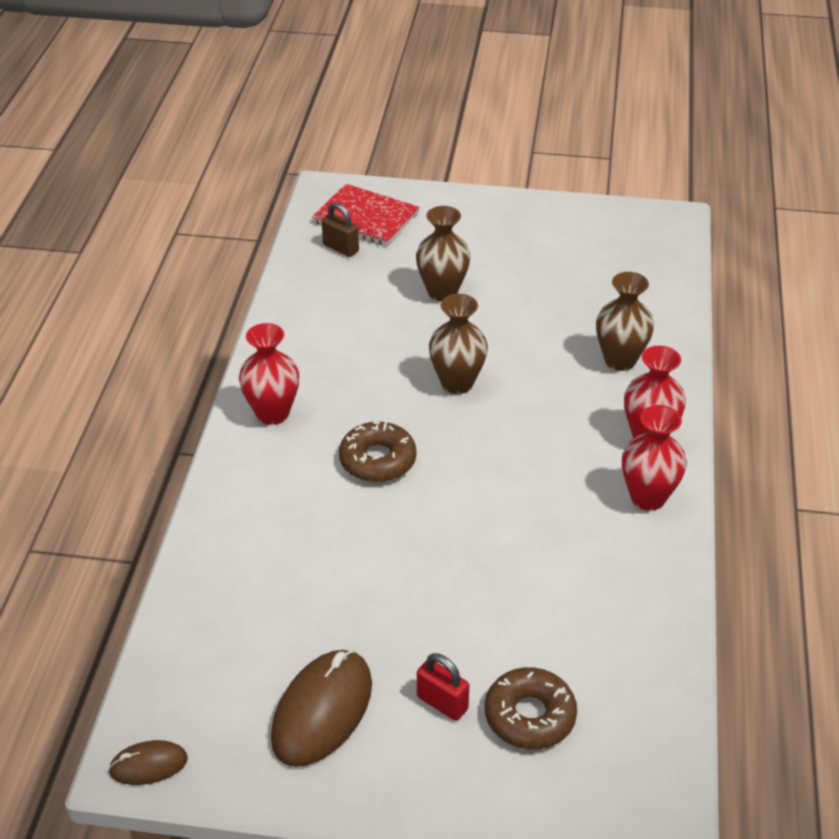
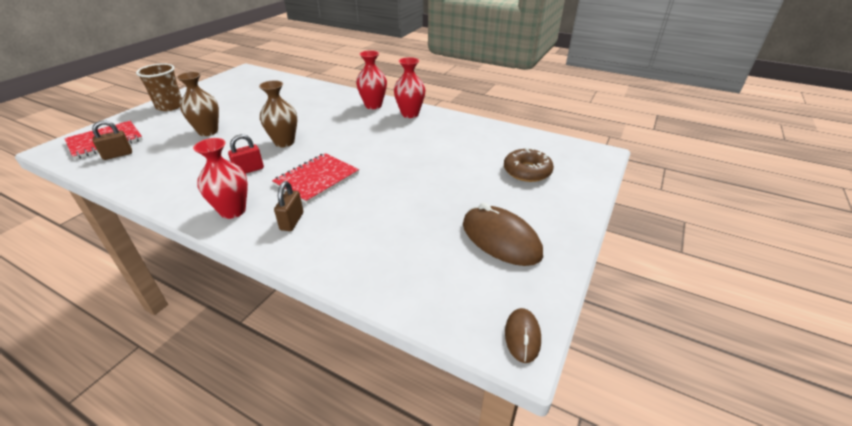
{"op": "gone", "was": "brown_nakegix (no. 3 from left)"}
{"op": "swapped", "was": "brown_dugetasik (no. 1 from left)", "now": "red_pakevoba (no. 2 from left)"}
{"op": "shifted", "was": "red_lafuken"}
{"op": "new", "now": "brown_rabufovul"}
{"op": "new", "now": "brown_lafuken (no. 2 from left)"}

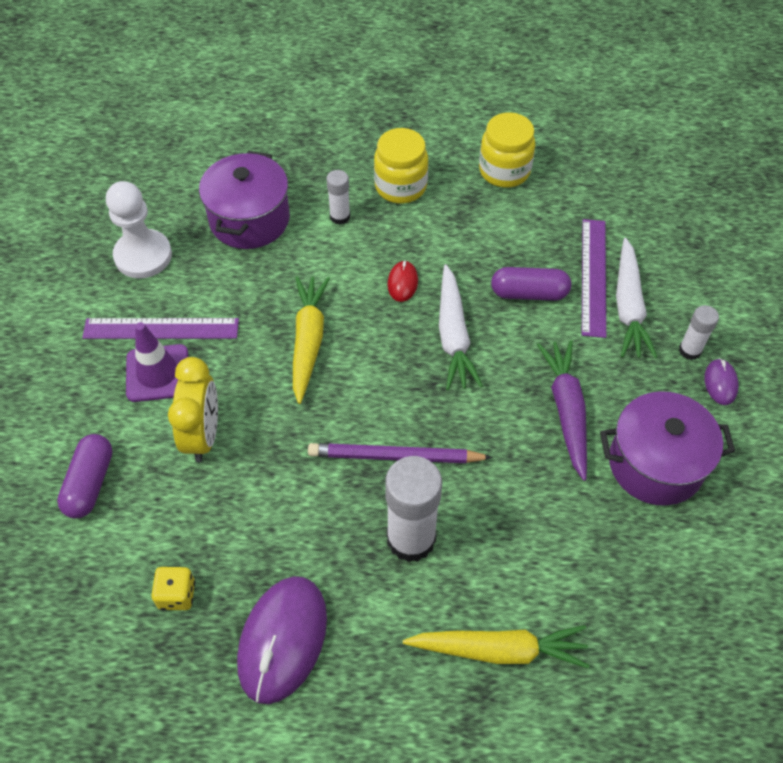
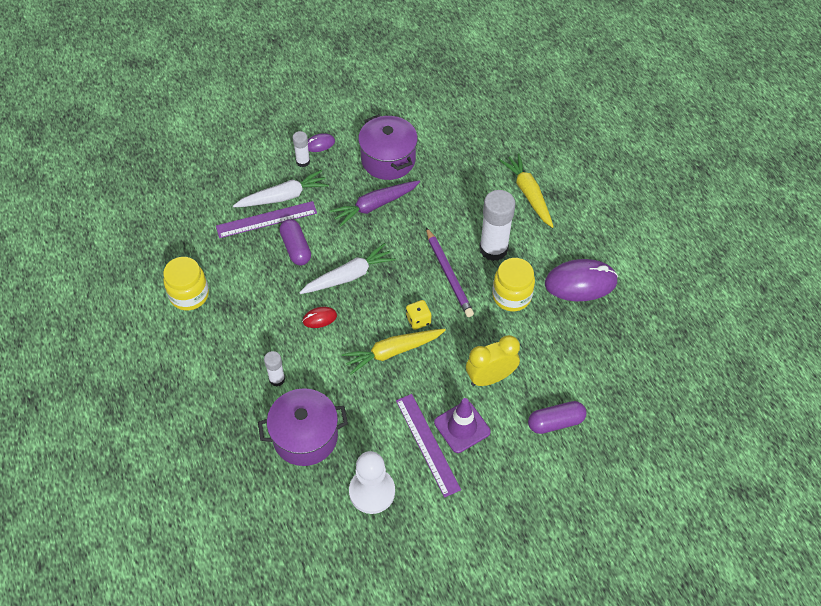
{"op": "shifted", "was": "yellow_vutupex (no. 1 from left in the first image)", "now": "yellow_vutupex (no. 2 from left)"}
{"op": "shifted", "was": "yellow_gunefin"}

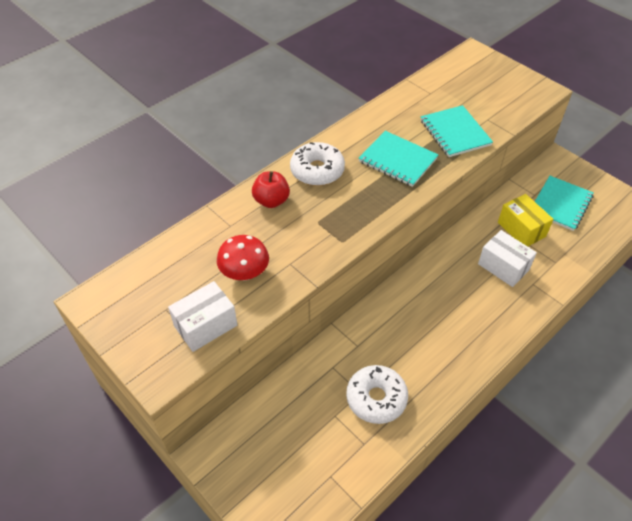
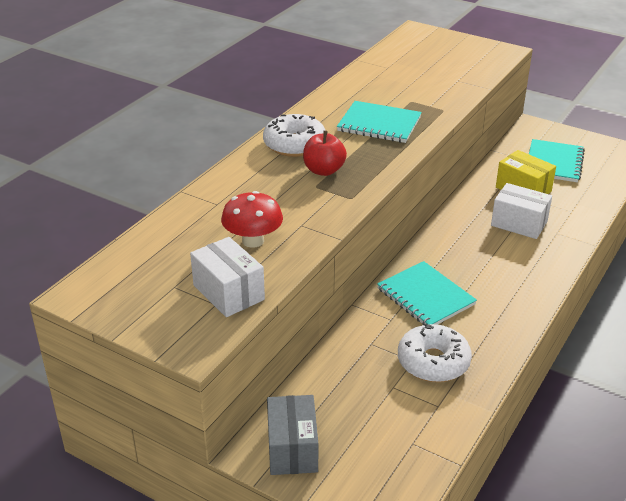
{"op": "shifted", "was": "turquoise_pakevoba (no. 2 from left)"}
{"op": "shifted", "was": "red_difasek"}
{"op": "rotated", "was": "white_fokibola (no. 1 from left)", "clockwise": -75}
{"op": "new", "now": "grey_fokibola"}

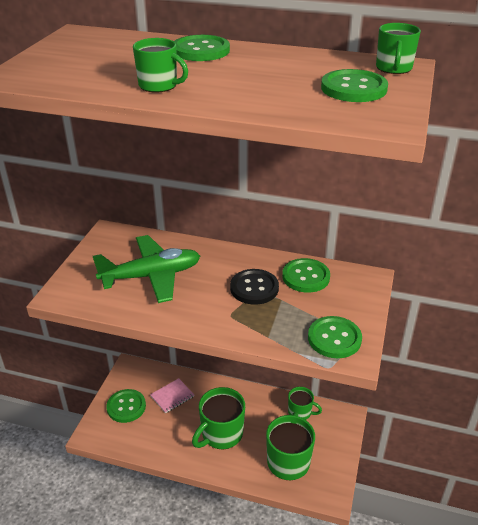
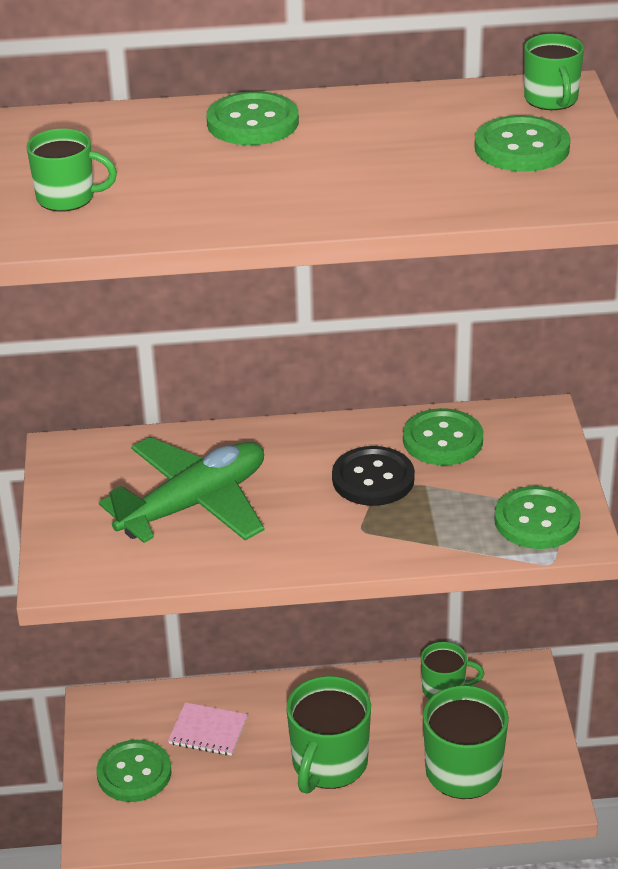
{"op": "shifted", "was": "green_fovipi (no. 1 from left)"}
{"op": "rotated", "was": "pink_pakevoba", "clockwise": 75}

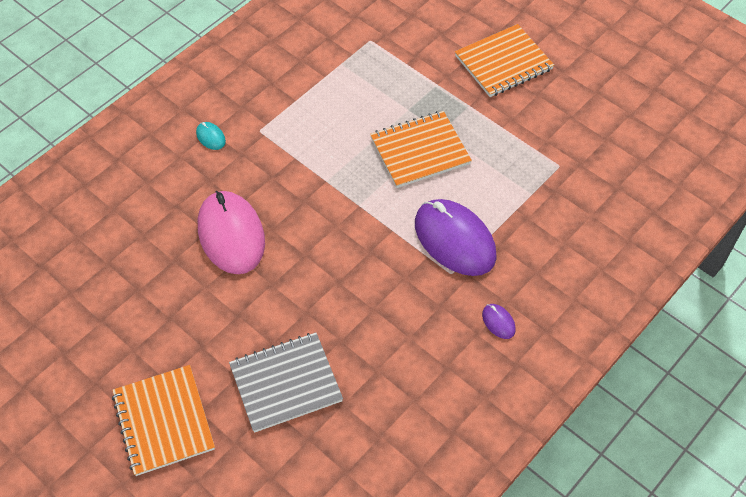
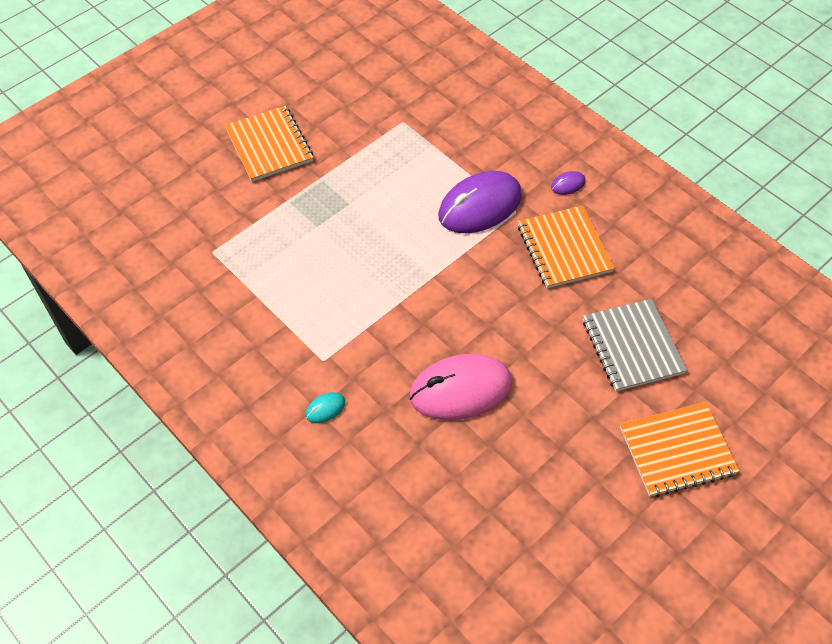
{"op": "shifted", "was": "orange_pakevoba (no. 2 from left)"}

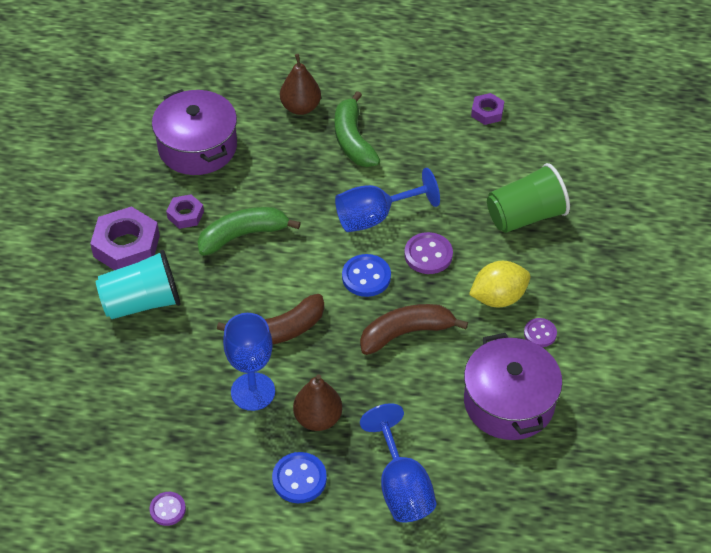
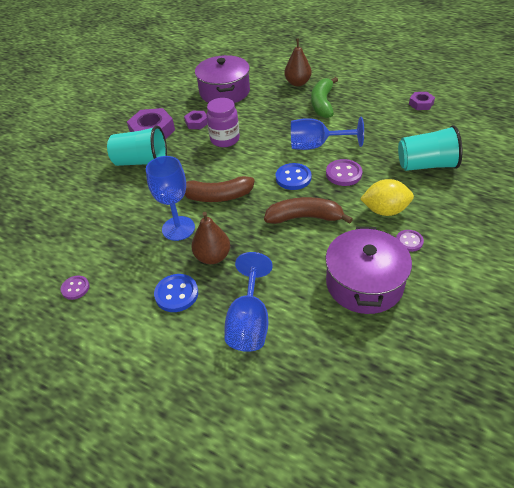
{"op": "repainted", "was": "green_rabufovul", "now": "turquoise_rabufovul (no. 2 from left)"}
{"op": "swapped", "was": "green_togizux (no. 1 from left)", "now": "purple_vutupex"}

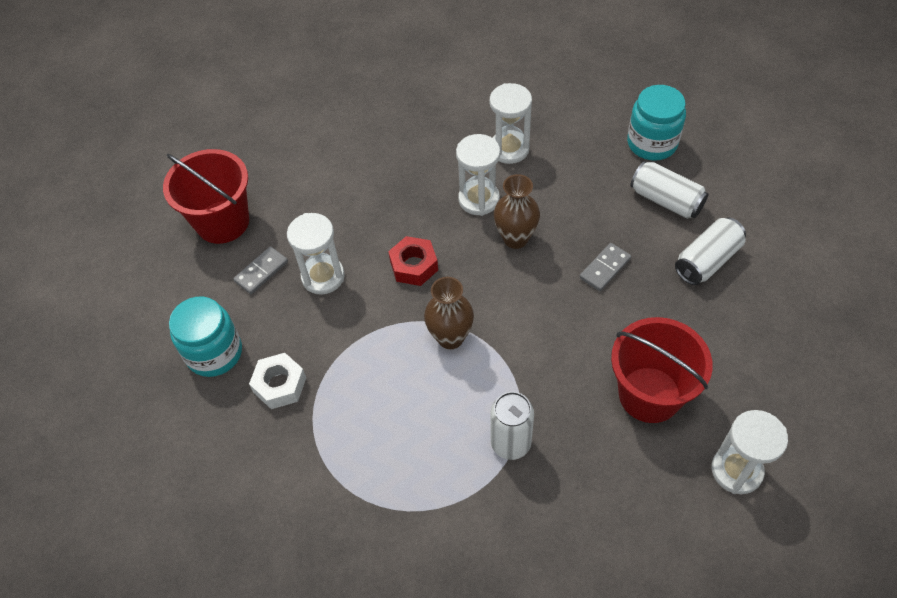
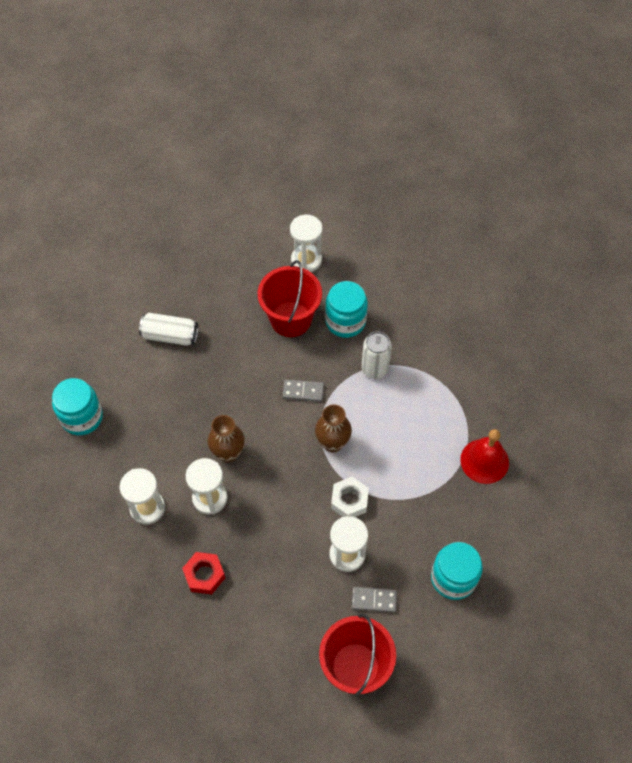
{"op": "gone", "was": "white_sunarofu (no. 2 from left)"}
{"op": "shifted", "was": "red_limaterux"}
{"op": "shifted", "was": "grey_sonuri (no. 2 from left in the first image)", "now": "grey_sonuri (no. 1 from left)"}
{"op": "shifted", "was": "white_limaterux"}
{"op": "new", "now": "turquoise_vutupex (no. 2 from left)"}
{"op": "new", "now": "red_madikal"}

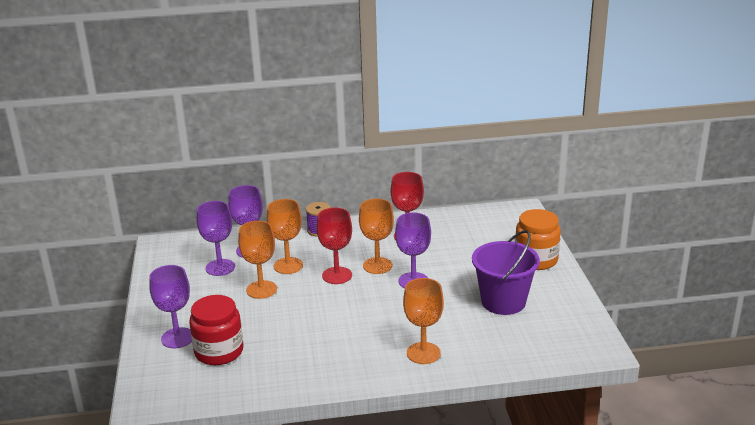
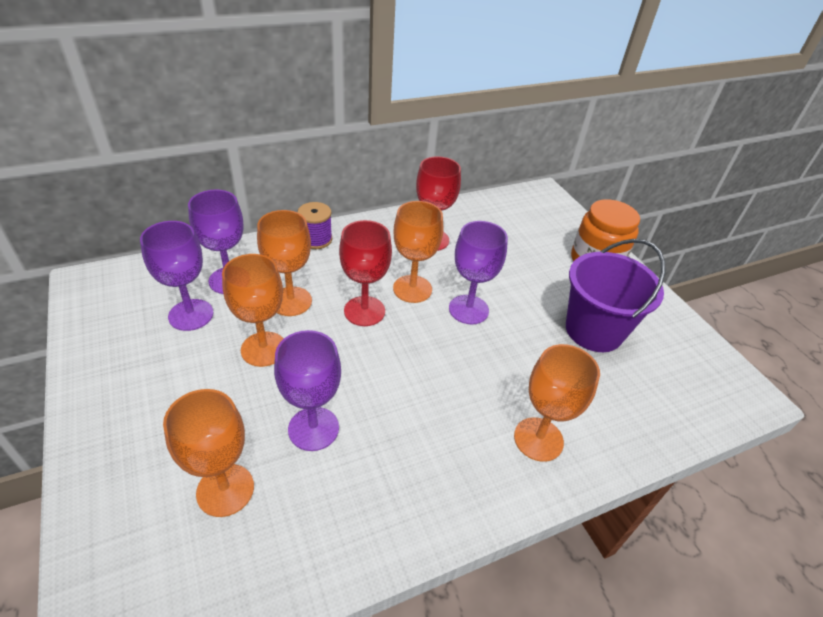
{"op": "shifted", "was": "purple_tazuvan (no. 1 from left in the first image)", "now": "purple_tazuvan (no. 3 from left)"}
{"op": "swapped", "was": "red_vutupex", "now": "orange_tazuvan (no. 1 from left)"}

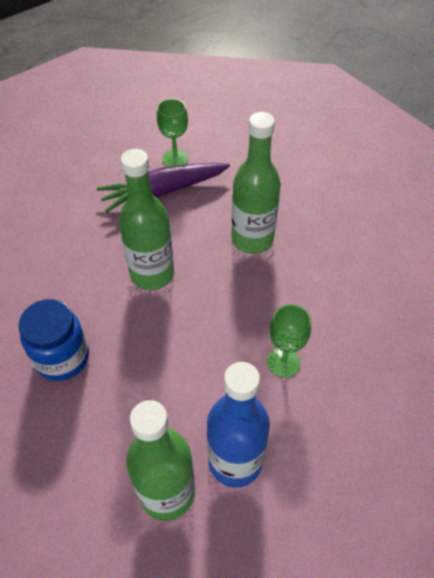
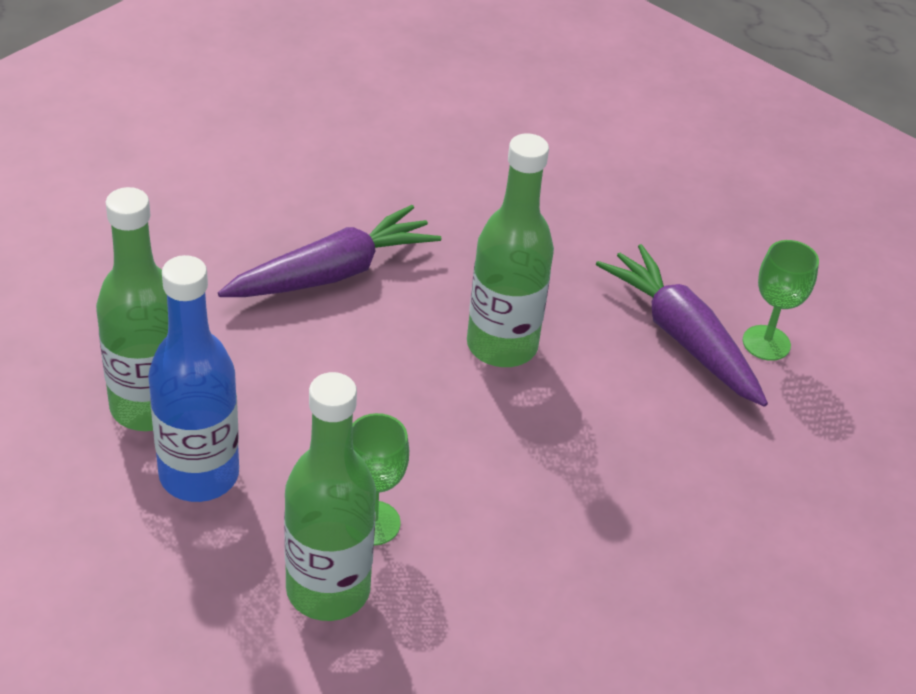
{"op": "shifted", "was": "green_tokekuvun (no. 3 from left in the first image)", "now": "green_tokekuvun (no. 2 from left)"}
{"op": "swapped", "was": "blue_vutupex", "now": "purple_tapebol (no. 1 from left)"}

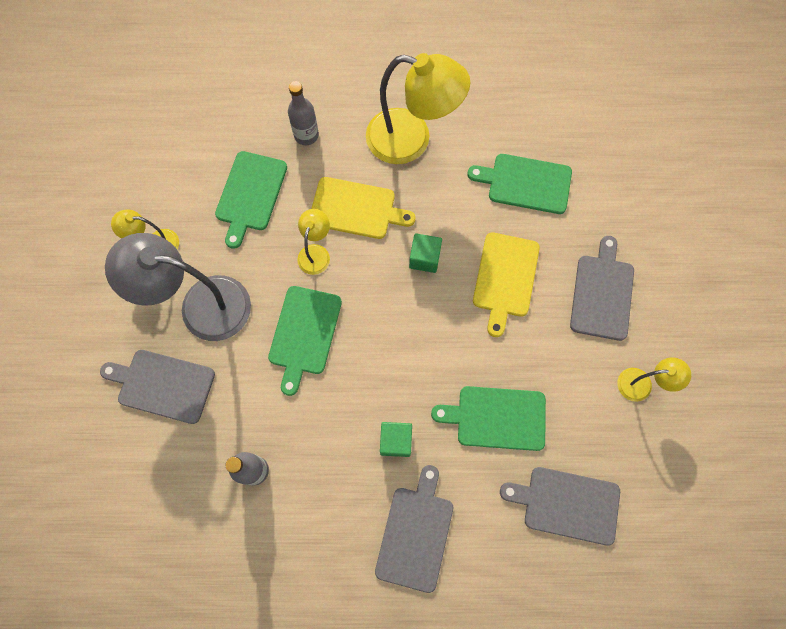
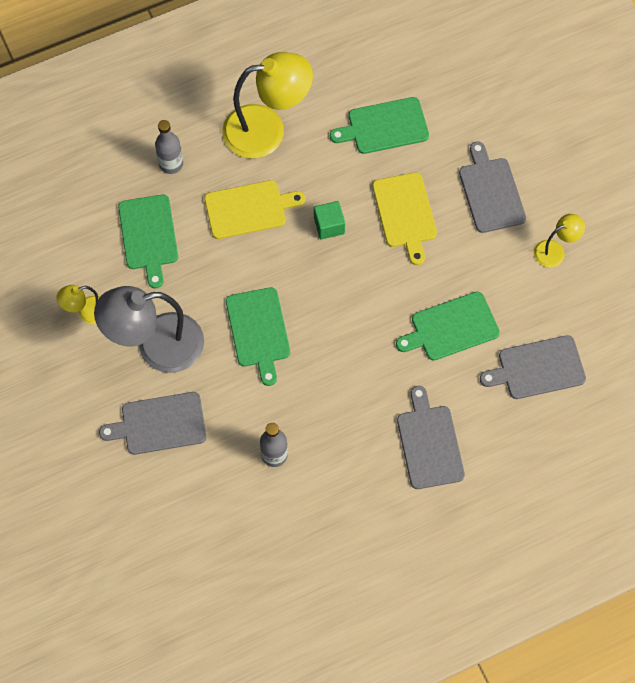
{"op": "gone", "was": "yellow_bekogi (no. 2 from left)"}
{"op": "gone", "was": "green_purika (no. 1 from left)"}

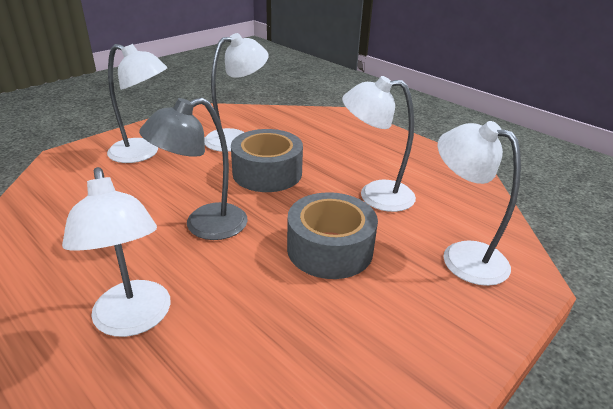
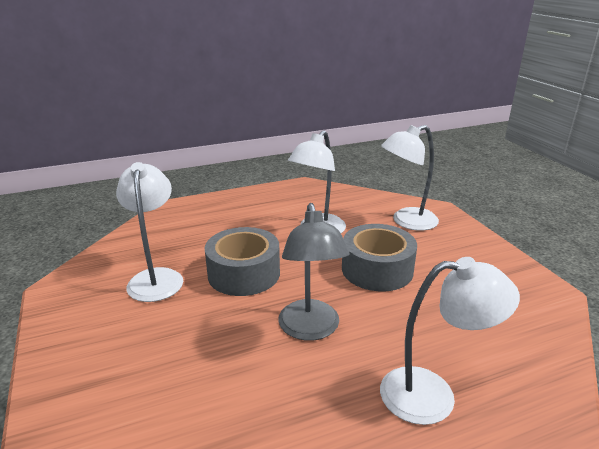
{"op": "gone", "was": "white_bekogi (no. 2 from left)"}

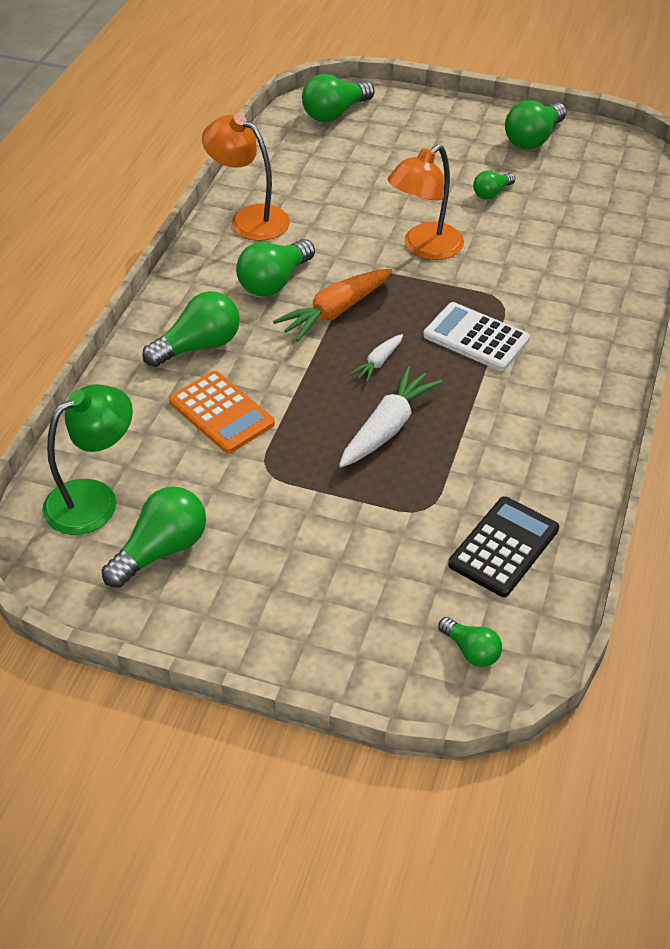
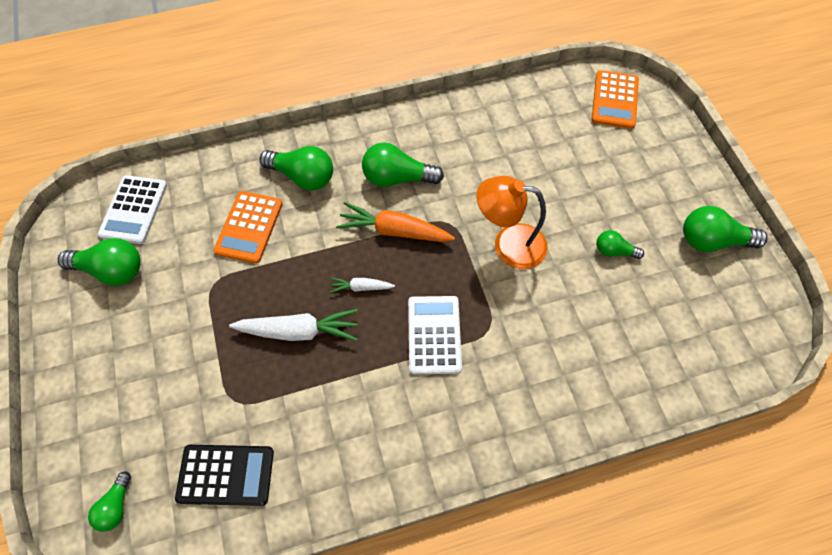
{"op": "swapped", "was": "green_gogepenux (no. 4 from left)", "now": "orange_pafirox (no. 2 from left)"}
{"op": "gone", "was": "orange_bekogi (no. 1 from left)"}
{"op": "swapped", "was": "green_bekogi", "now": "white_pafirox (no. 1 from left)"}

